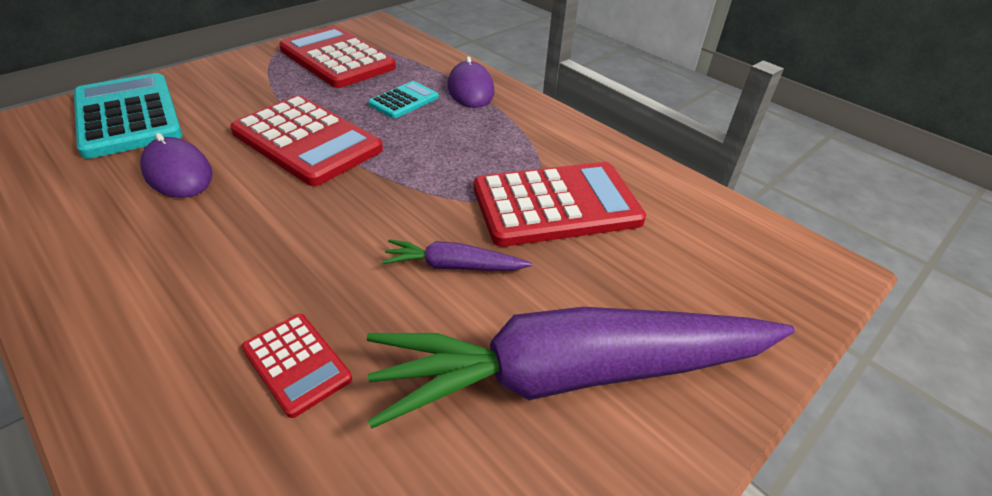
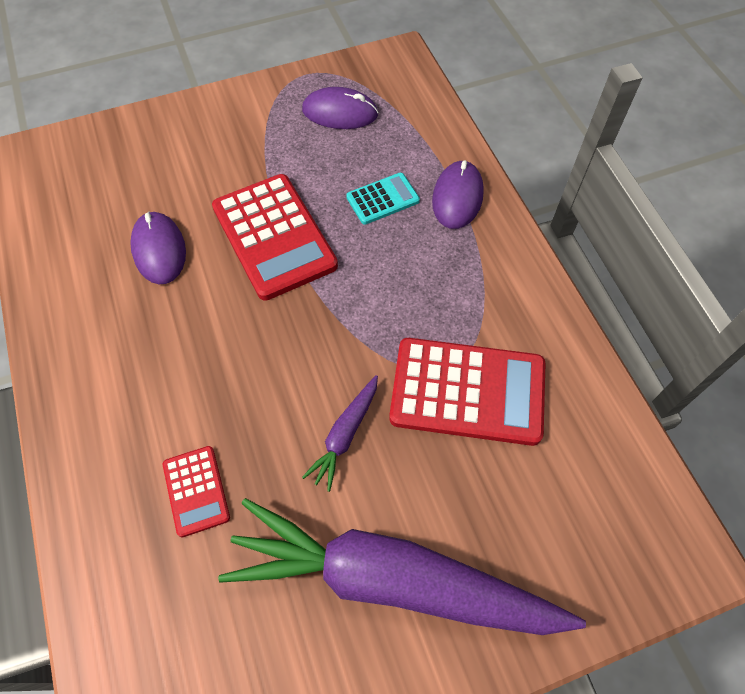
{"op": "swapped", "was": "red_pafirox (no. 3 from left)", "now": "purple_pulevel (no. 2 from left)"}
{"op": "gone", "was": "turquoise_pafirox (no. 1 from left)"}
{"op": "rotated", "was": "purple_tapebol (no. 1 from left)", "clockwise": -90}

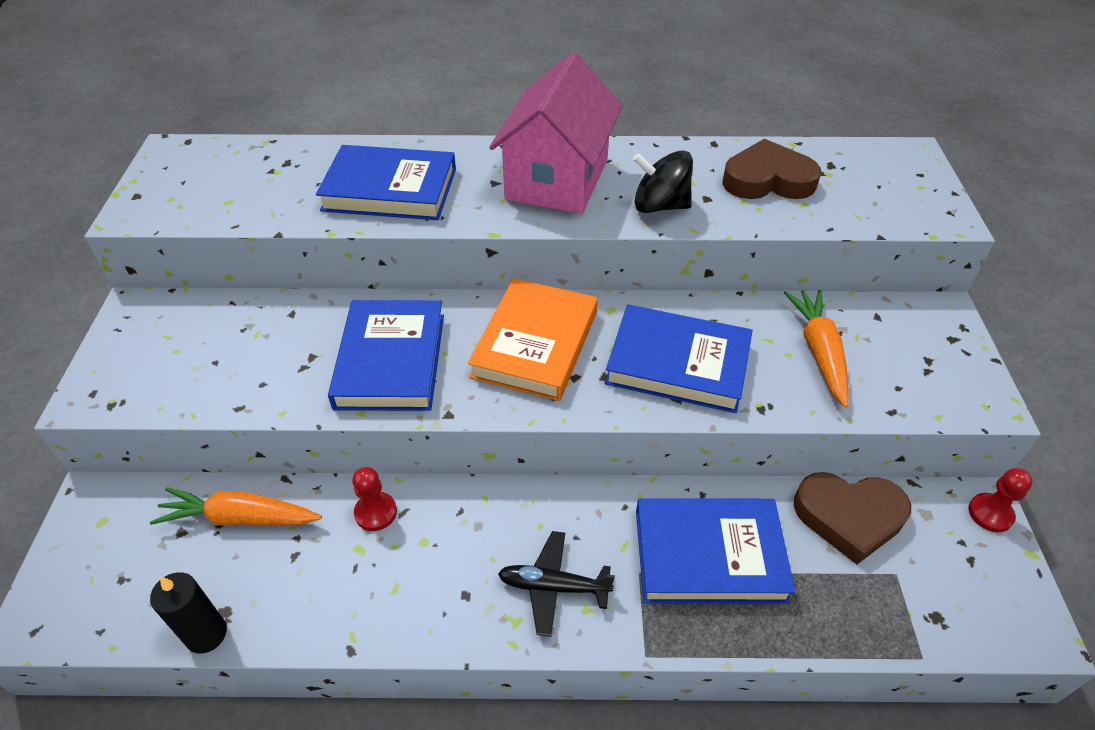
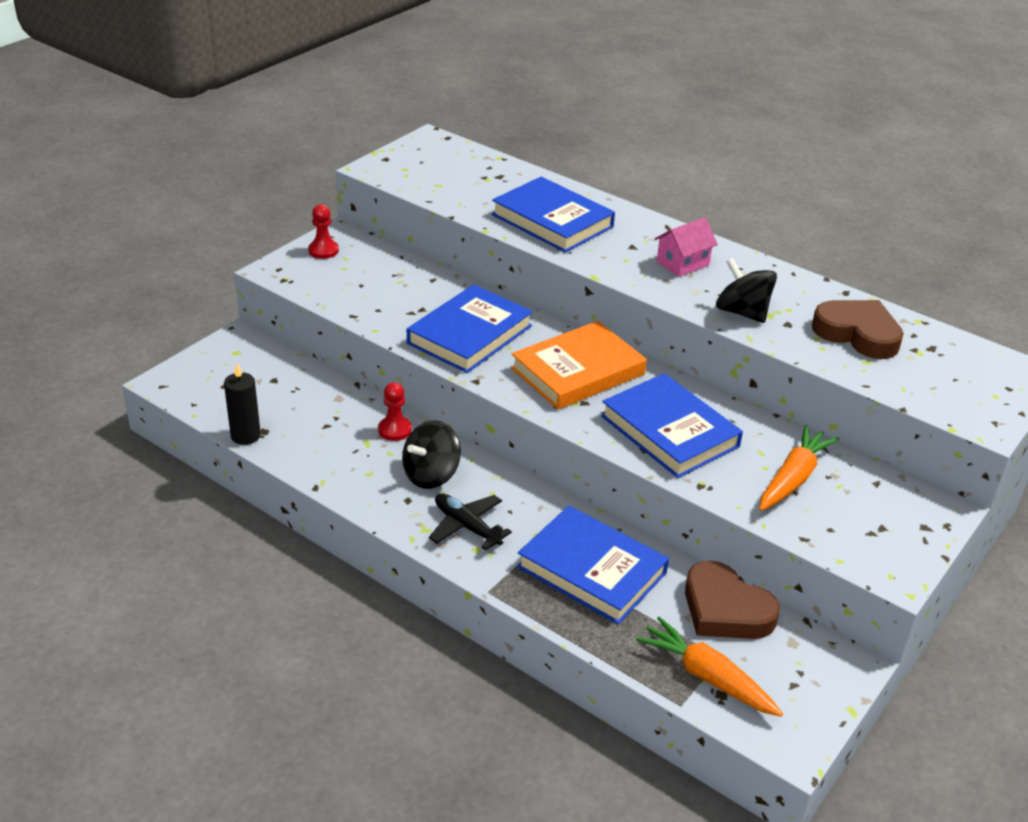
{"op": "scaled", "was": "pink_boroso", "ratio": 0.47}
{"op": "shifted", "was": "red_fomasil (no. 2 from left in the first image)", "now": "red_fomasil (no. 1 from left)"}
{"op": "shifted", "was": "orange_tapebol (no. 1 from left)"}
{"op": "new", "now": "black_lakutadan (no. 1 from left)"}

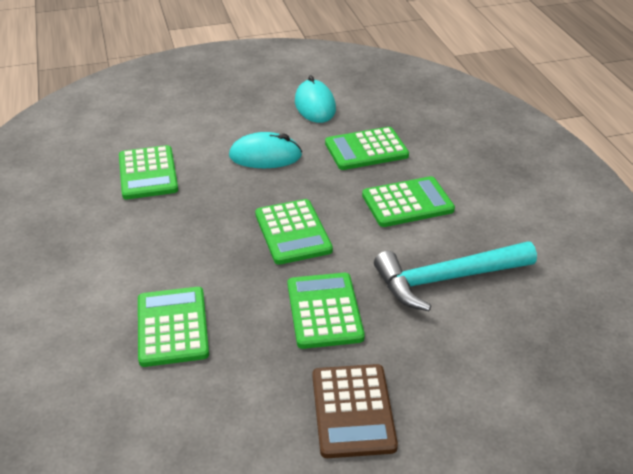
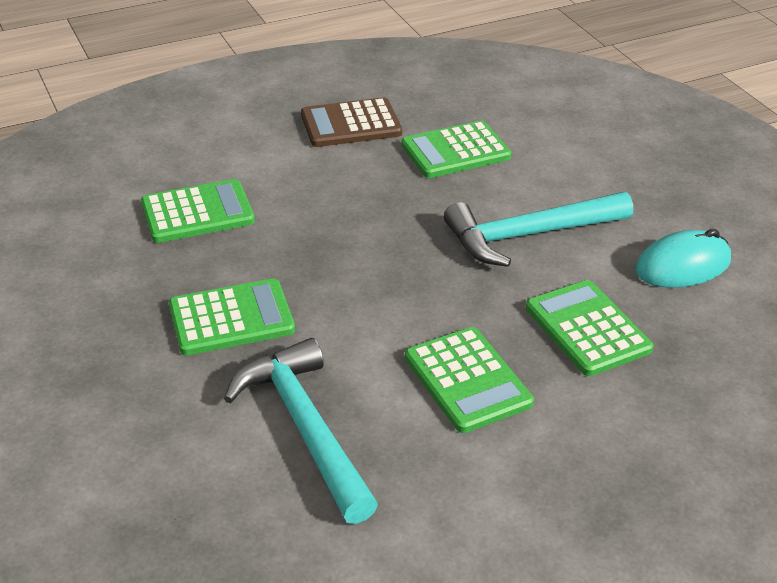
{"op": "swapped", "was": "turquoise_pulevel (no. 1 from left)", "now": "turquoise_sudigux (no. 2 from left)"}
{"op": "gone", "was": "green_pafirox (no. 3 from left)"}
{"op": "shifted", "was": "brown_pafirox"}

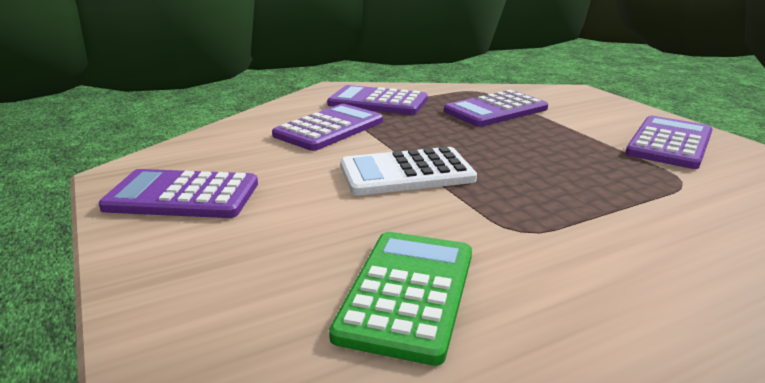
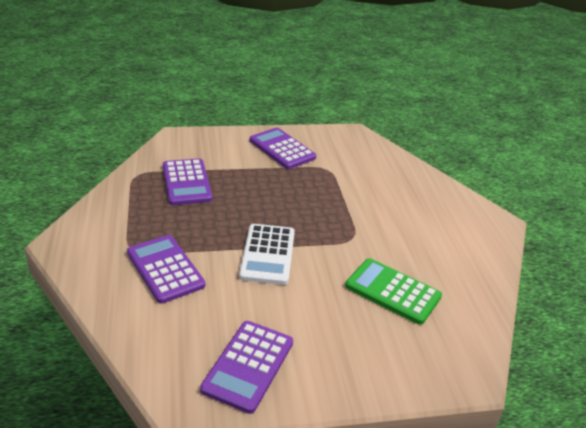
{"op": "gone", "was": "purple_pafirox (no. 3 from left)"}

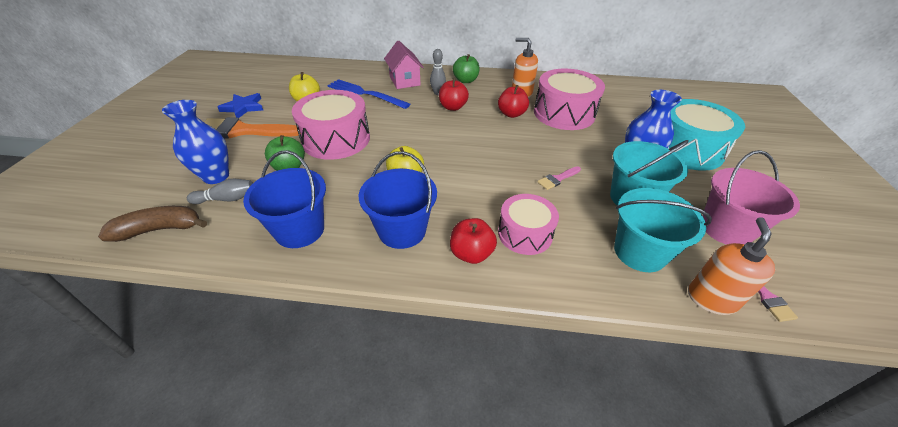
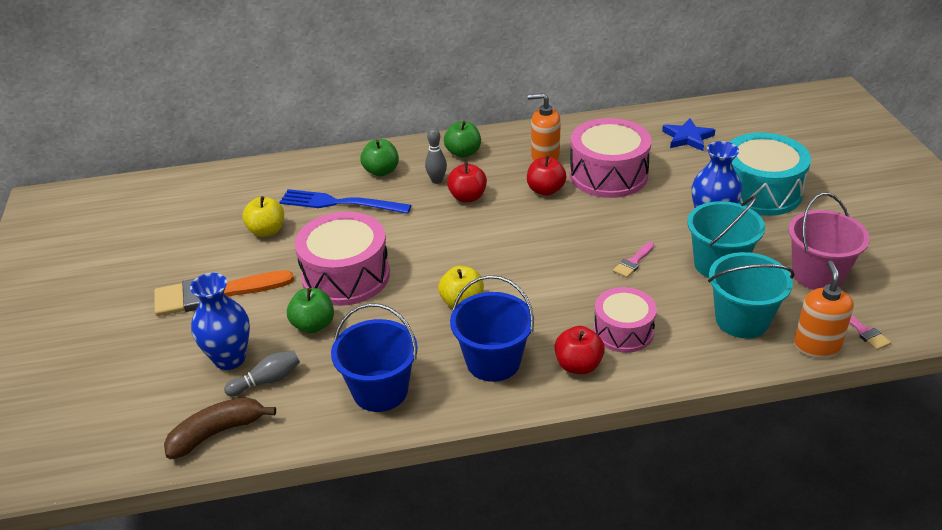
{"op": "swapped", "was": "pink_boroso", "now": "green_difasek (no. 2 from left)"}
{"op": "shifted", "was": "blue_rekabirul"}

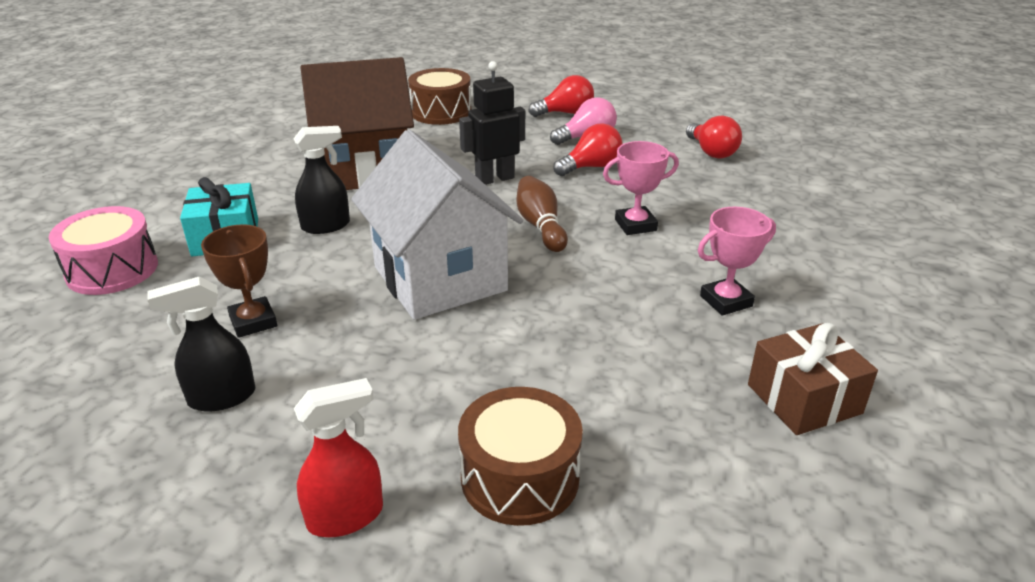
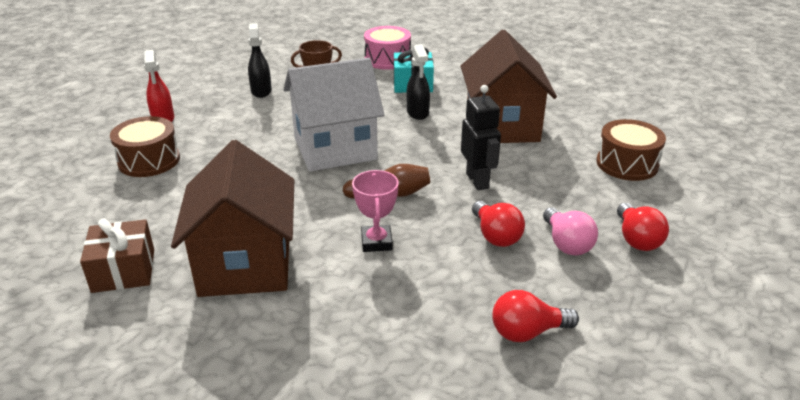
{"op": "swapped", "was": "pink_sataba (no. 2 from left)", "now": "brown_boroso (no. 1 from left)"}

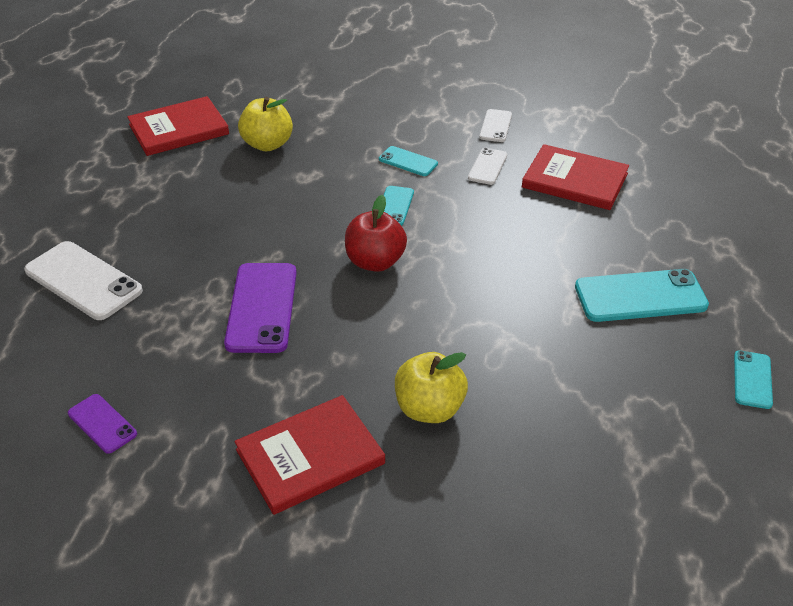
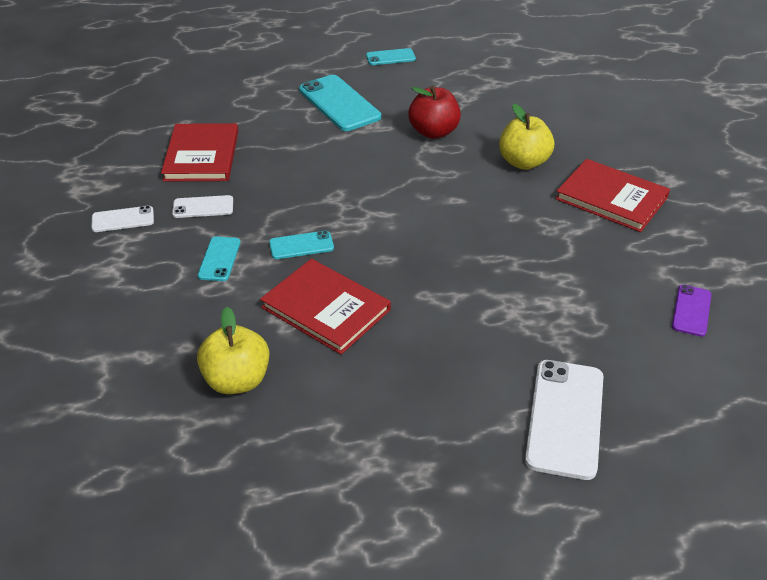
{"op": "shifted", "was": "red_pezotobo (no. 1 from left in the first image)", "now": "red_pezotobo (no. 2 from left)"}
{"op": "shifted", "was": "red_difasek"}
{"op": "gone", "was": "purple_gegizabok (no. 2 from left)"}

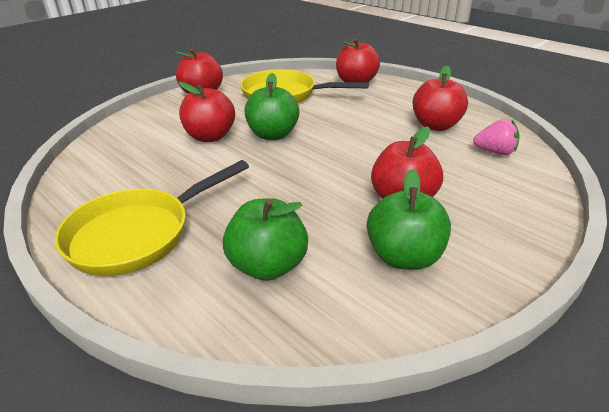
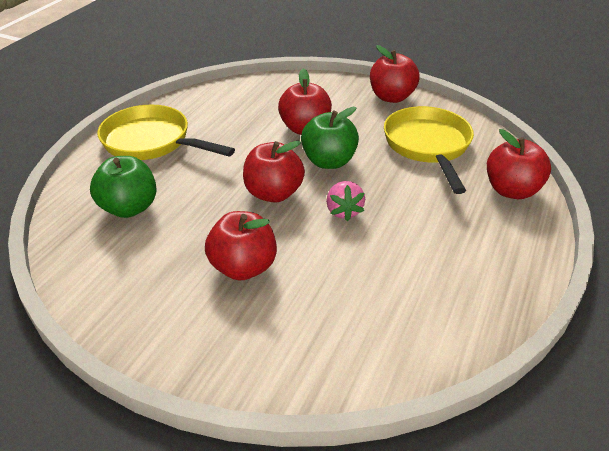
{"op": "shifted", "was": "red_difasek (no. 5 from left in the first image)", "now": "red_difasek (no. 2 from left)"}
{"op": "shifted", "was": "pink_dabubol"}
{"op": "gone", "was": "green_difasek (no. 3 from left)"}

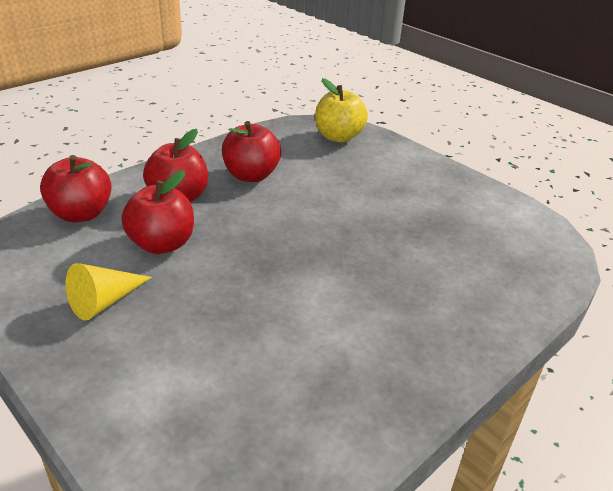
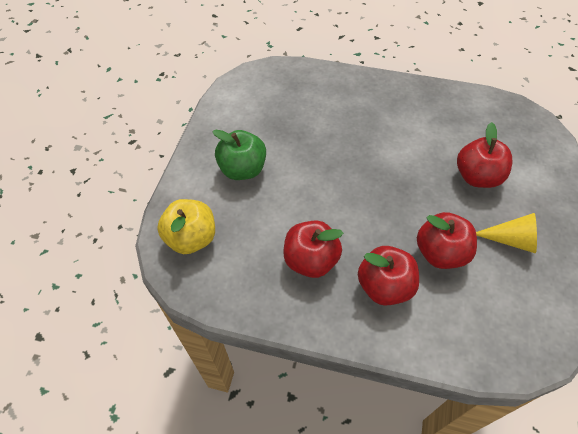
{"op": "shifted", "was": "red_difasek (no. 1 from left in the first image)", "now": "red_difasek (no. 4 from left)"}
{"op": "new", "now": "green_difasek"}

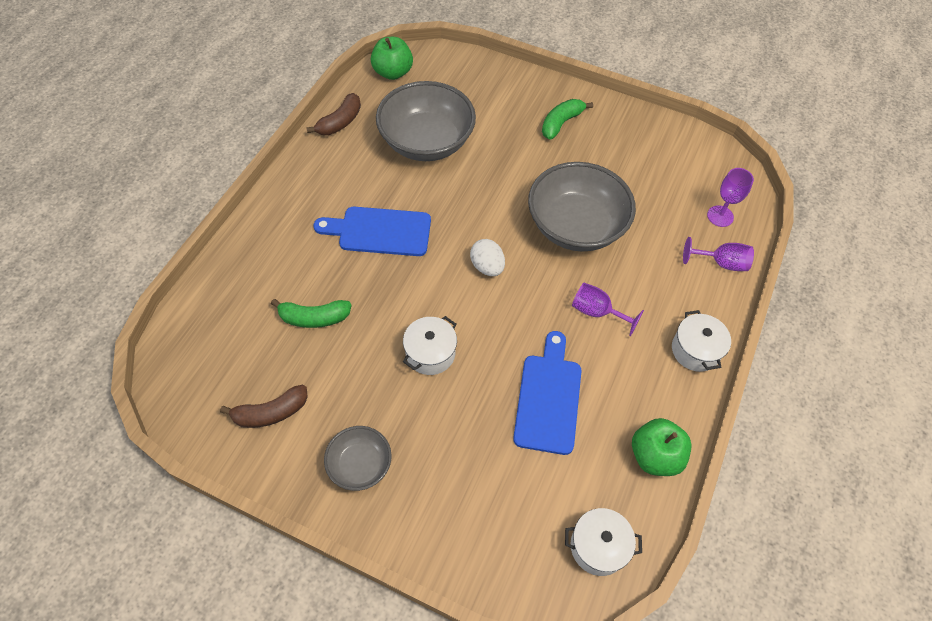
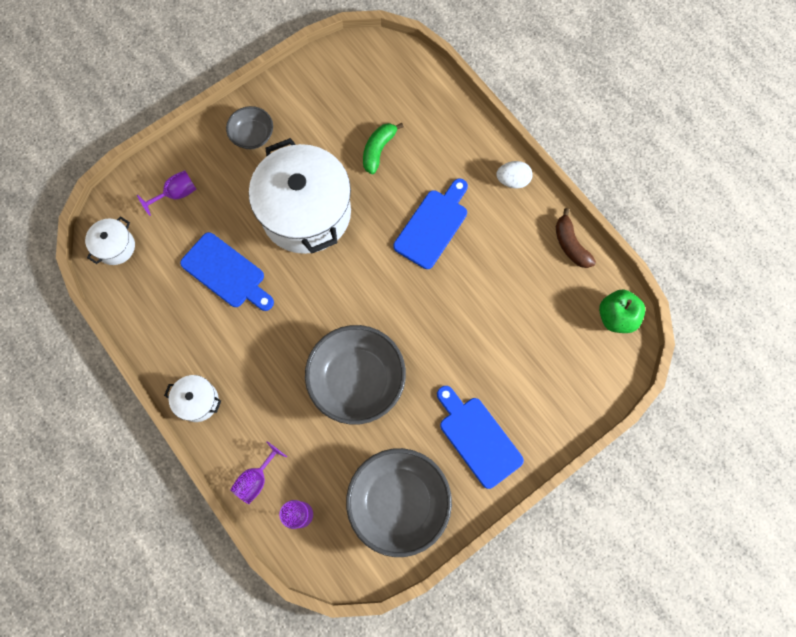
{"op": "shifted", "was": "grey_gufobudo (no. 2 from left in the first image)", "now": "grey_gufobudo (no. 3 from left)"}
{"op": "swapped", "was": "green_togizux (no. 2 from left)", "now": "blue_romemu (no. 3 from left)"}
{"op": "shifted", "was": "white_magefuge"}
{"op": "shifted", "was": "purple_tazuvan (no. 1 from left)"}
{"op": "scaled", "was": "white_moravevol (no. 1 from left in the first image)", "ratio": 2.29}
{"op": "gone", "was": "brown_togizux (no. 1 from left)"}
{"op": "gone", "was": "green_difasek (no. 2 from left)"}

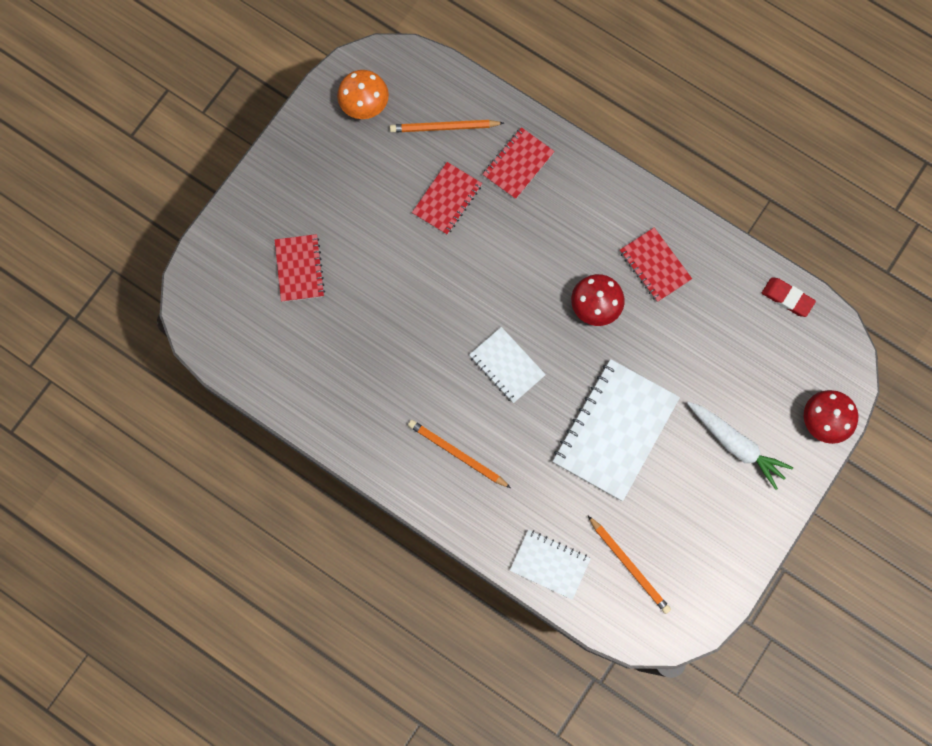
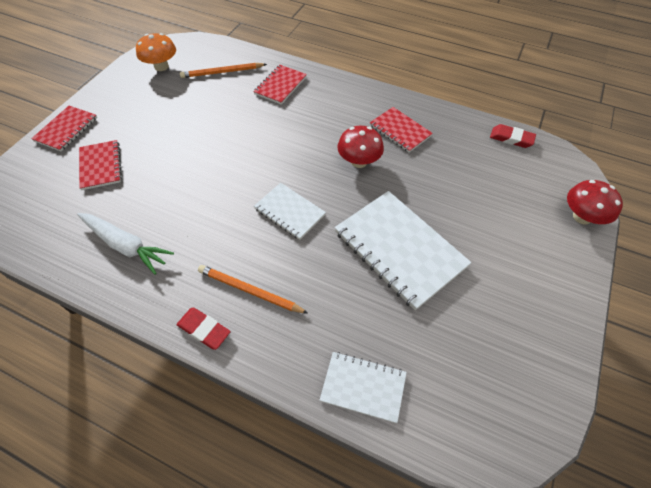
{"op": "shifted", "was": "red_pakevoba (no. 2 from left in the first image)", "now": "red_pakevoba (no. 1 from left)"}
{"op": "rotated", "was": "white_pakevoba (no. 3 from left)", "clockwise": -60}
{"op": "shifted", "was": "white_tapebol"}
{"op": "gone", "was": "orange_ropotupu (no. 3 from left)"}
{"op": "new", "now": "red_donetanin (no. 1 from left)"}

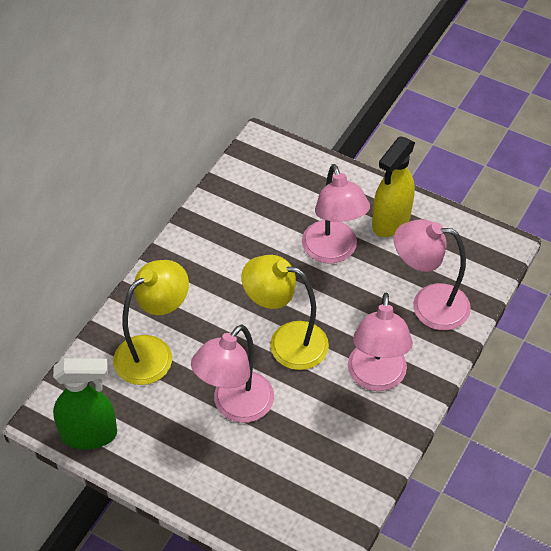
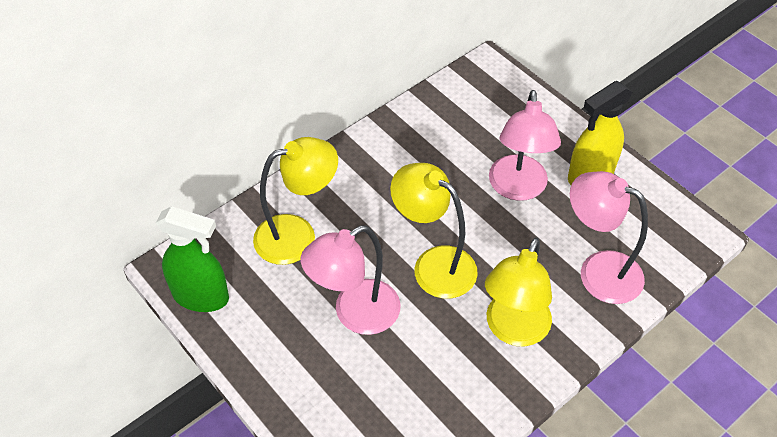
{"op": "repainted", "was": "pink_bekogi (no. 3 from left)", "now": "yellow_bekogi (no. 3 from left)"}

